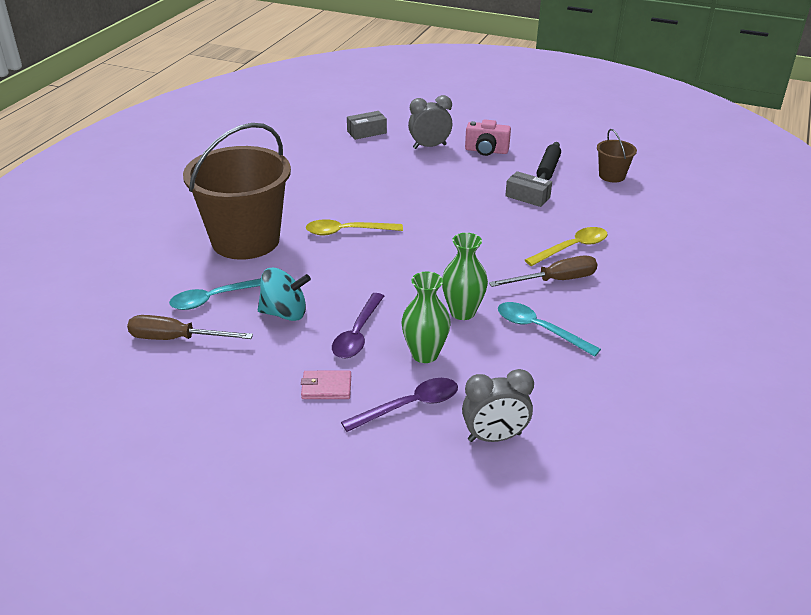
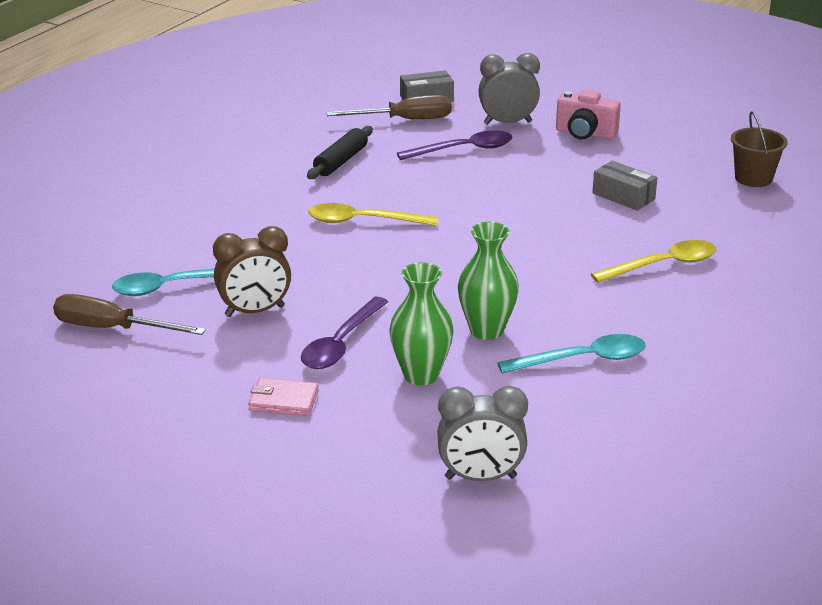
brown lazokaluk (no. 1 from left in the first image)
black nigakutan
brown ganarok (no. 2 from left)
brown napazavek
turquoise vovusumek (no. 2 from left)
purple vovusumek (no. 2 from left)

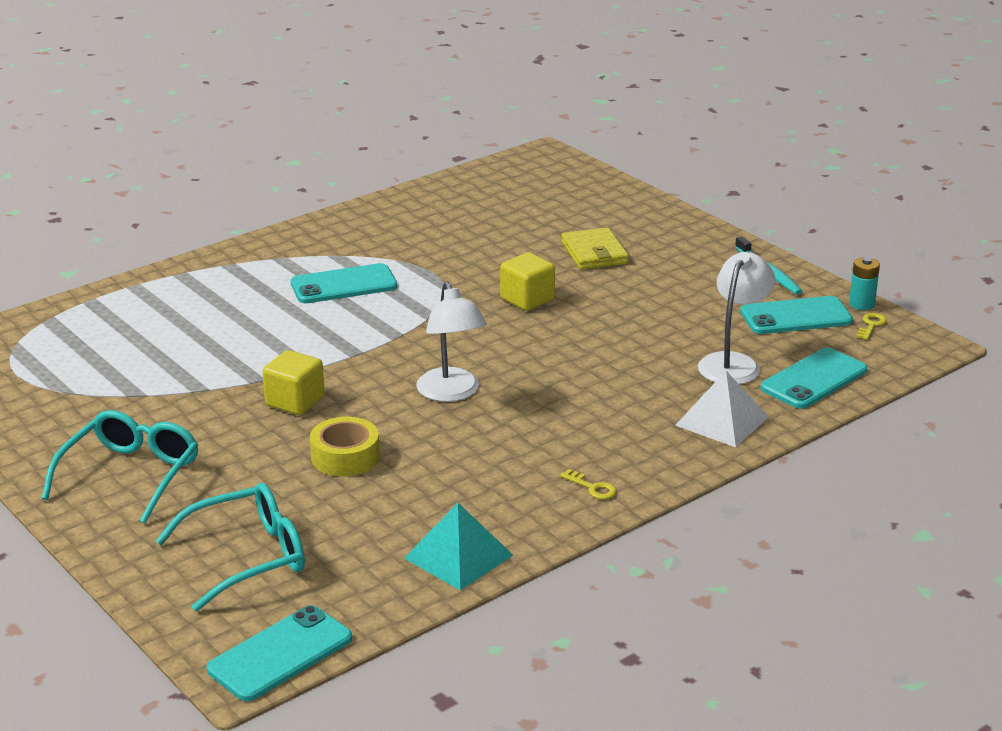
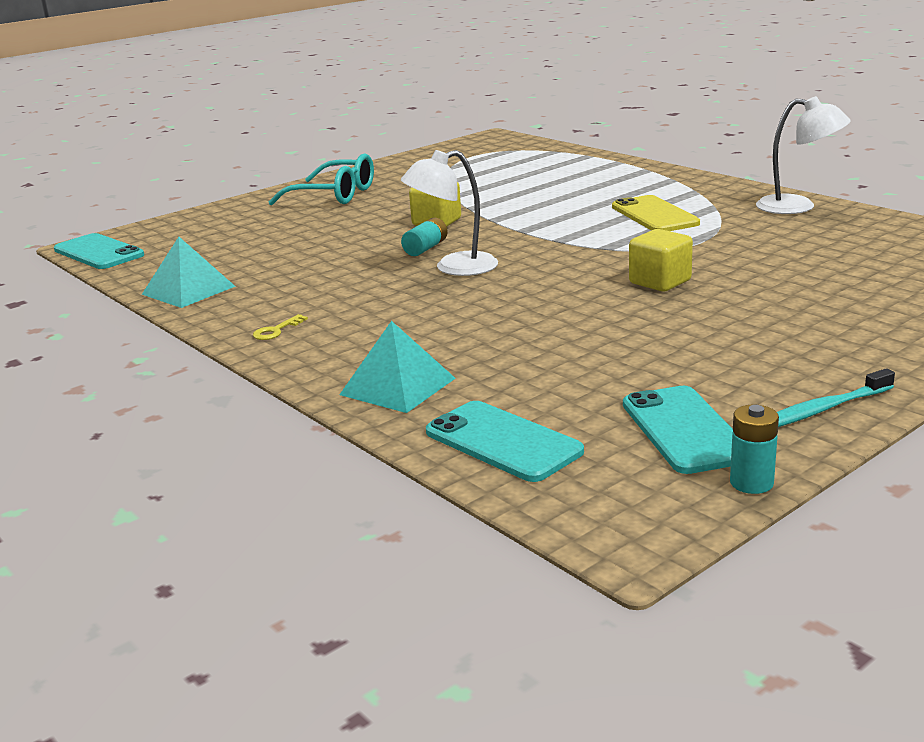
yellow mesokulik
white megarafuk (no. 2 from left)
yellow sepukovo
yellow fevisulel (no. 2 from left in the first image)
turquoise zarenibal (no. 2 from left)
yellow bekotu
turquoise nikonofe (no. 2 from left in the first image)
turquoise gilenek (no. 1 from left)

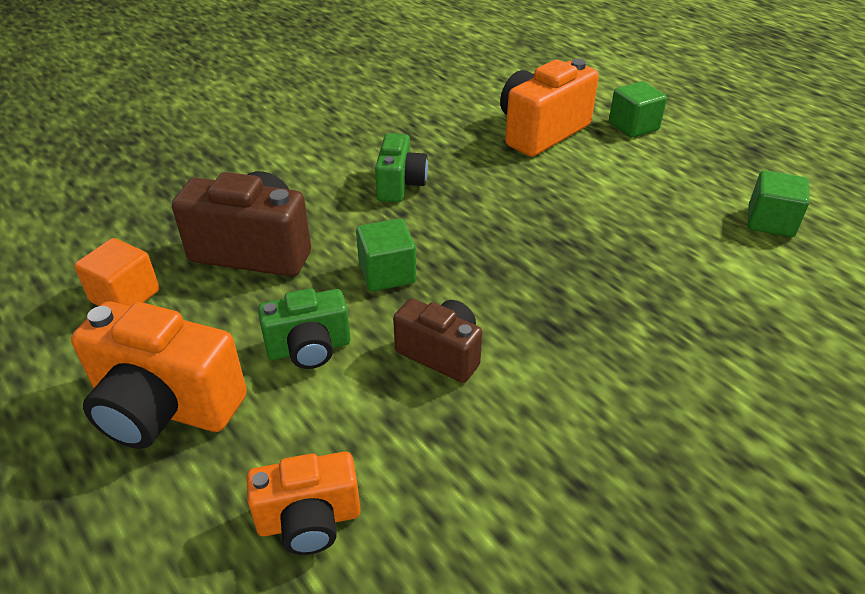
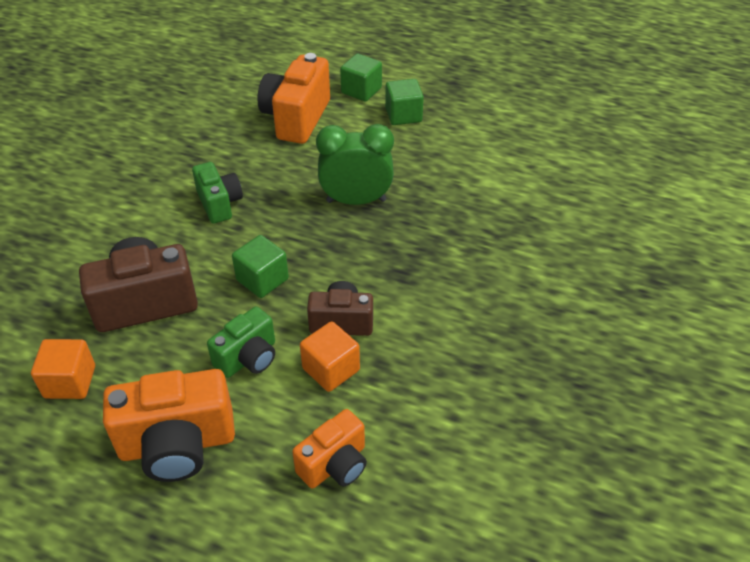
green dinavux (no. 3 from left)
green napazavek
orange dinavux (no. 2 from left)

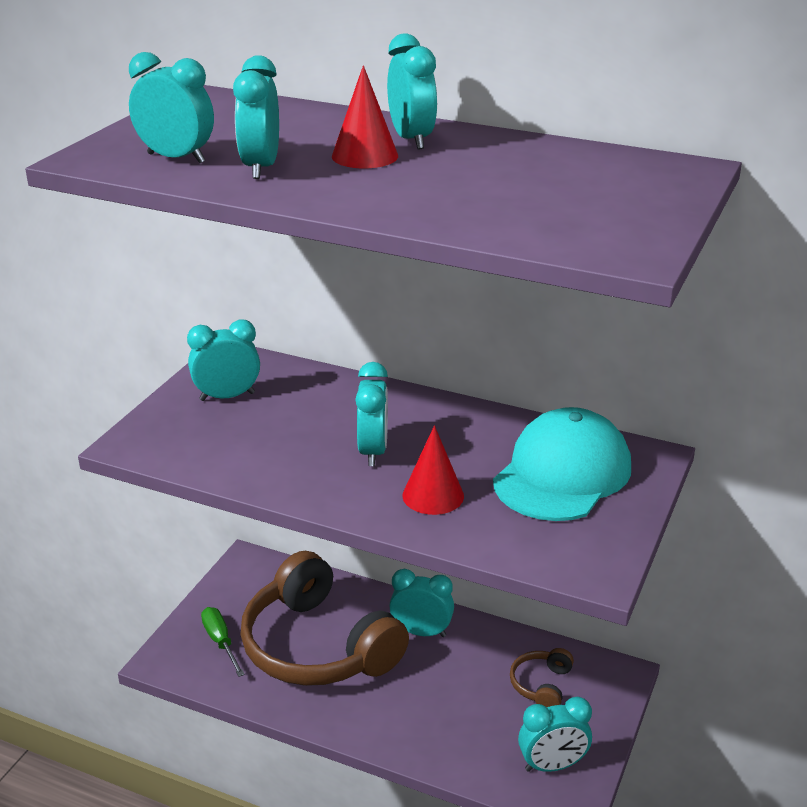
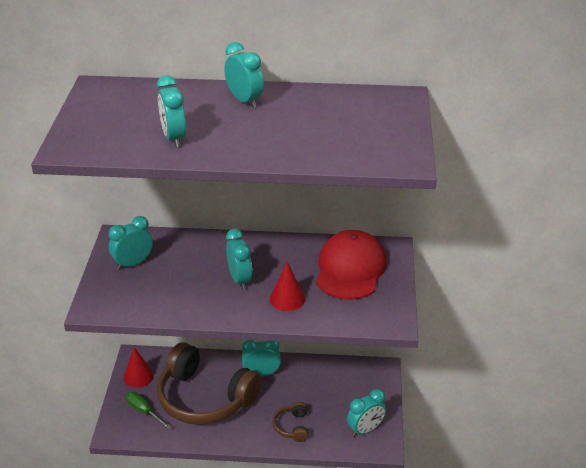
turquoise napazavek (no. 1 from left in the first image)
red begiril (no. 1 from left)
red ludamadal
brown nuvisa (no. 2 from left)

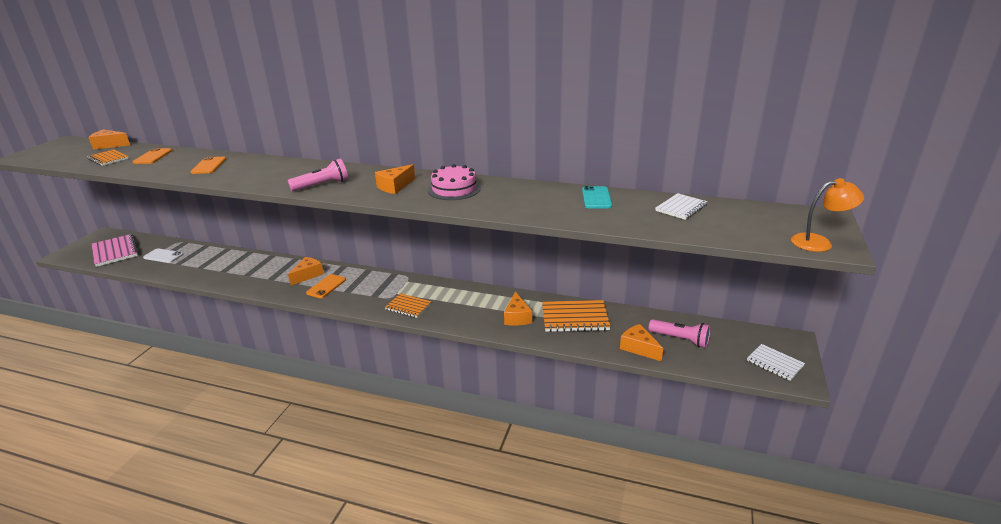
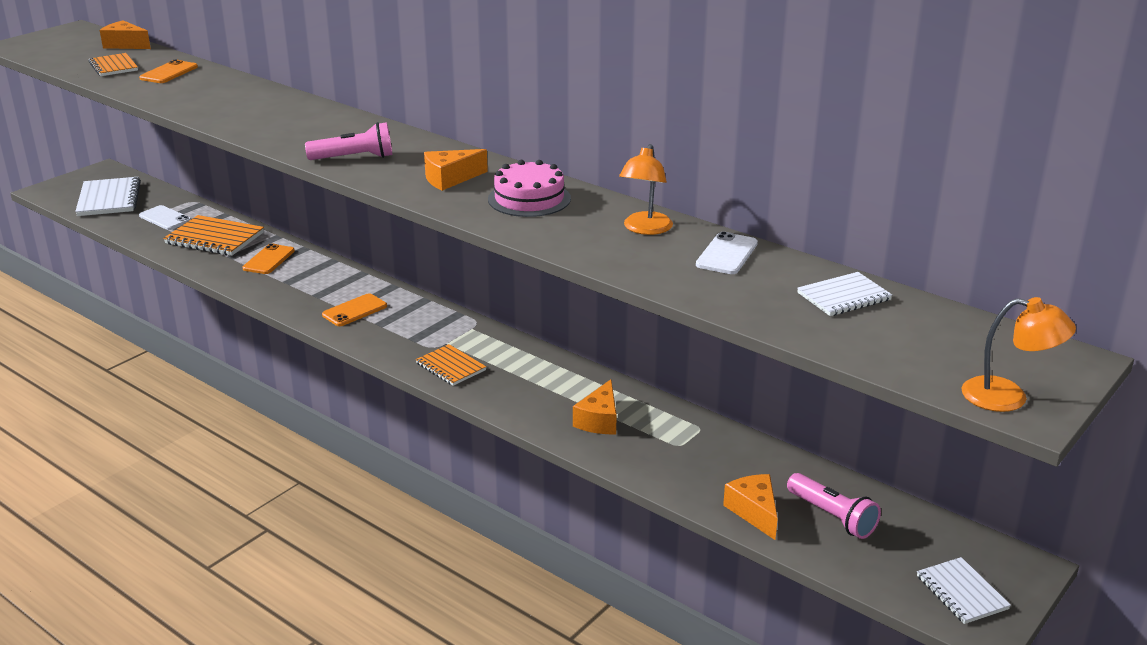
orange sepukovo (no. 2 from left)
white sepukovo (no. 2 from left)
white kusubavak (no. 1 from left)
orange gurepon (no. 2 from left in the first image)
orange kusubavak (no. 2 from left)
orange megarafuk (no. 1 from left)

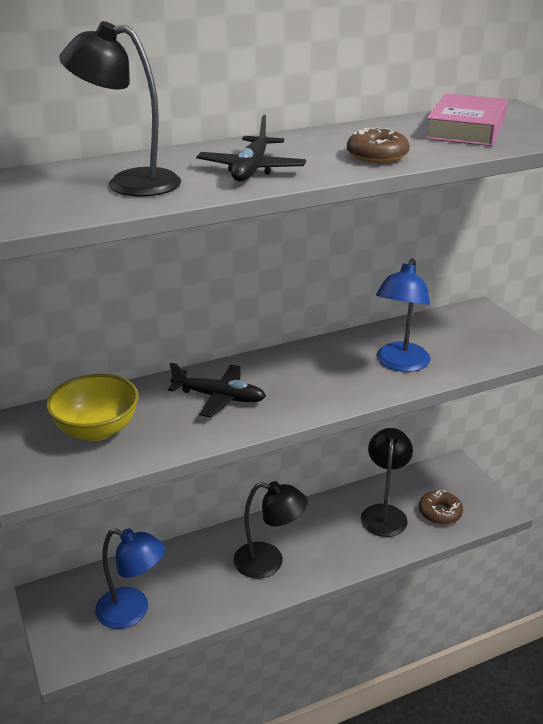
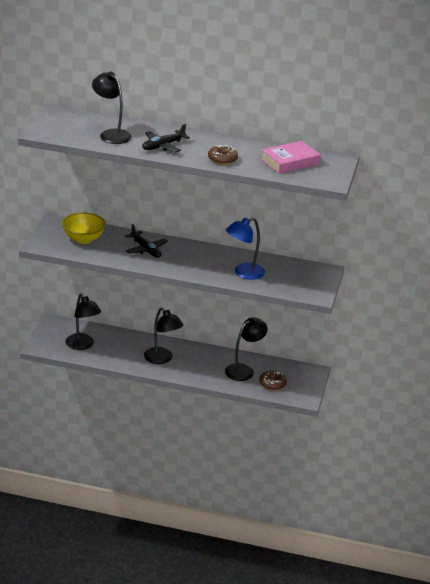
black megarafuk (no. 1 from left)

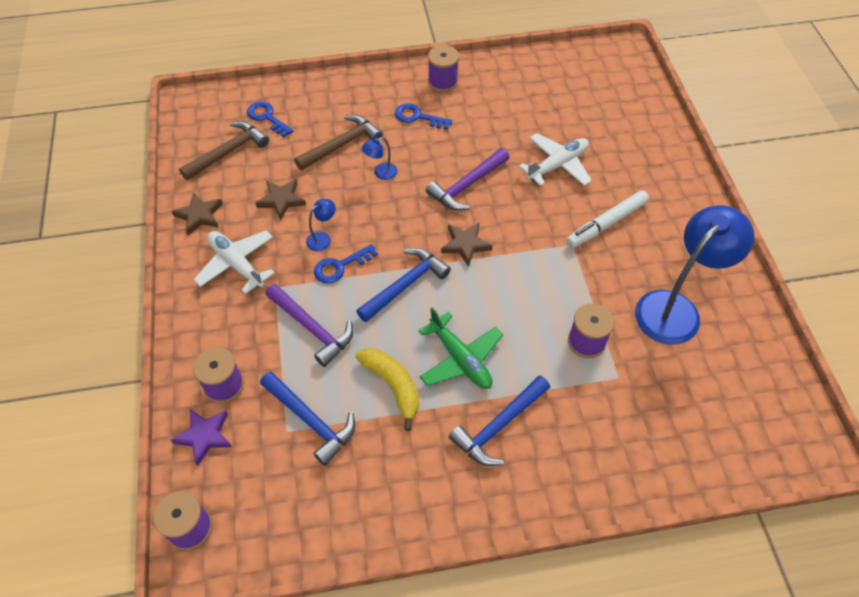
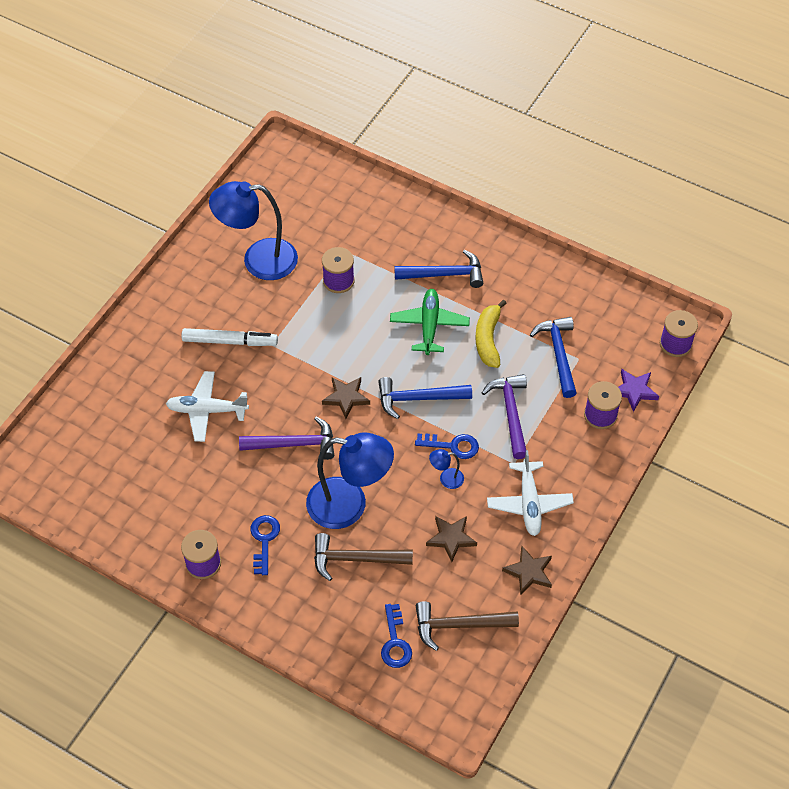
blue fevisulel (no. 1 from left)
blue megarafuk (no. 2 from left)

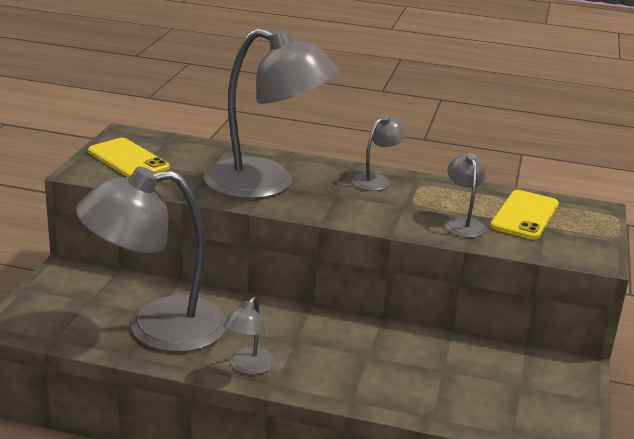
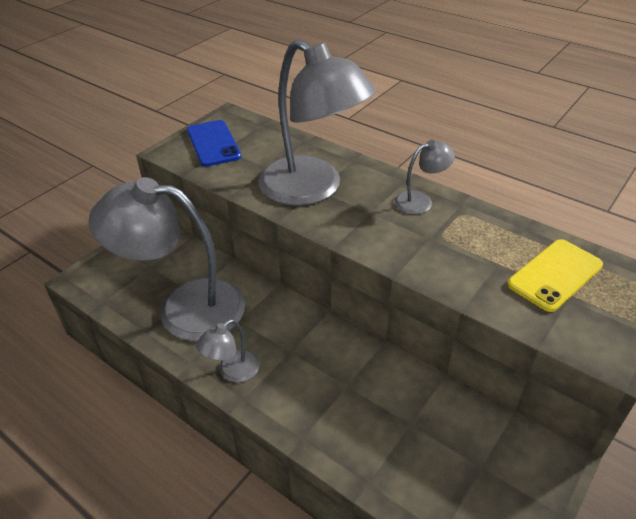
blue sepukovo
grey megarafuk (no. 5 from left in the first image)

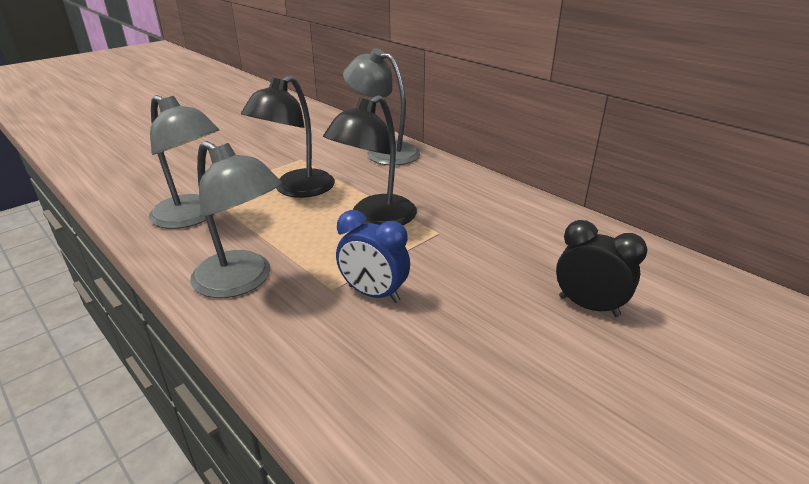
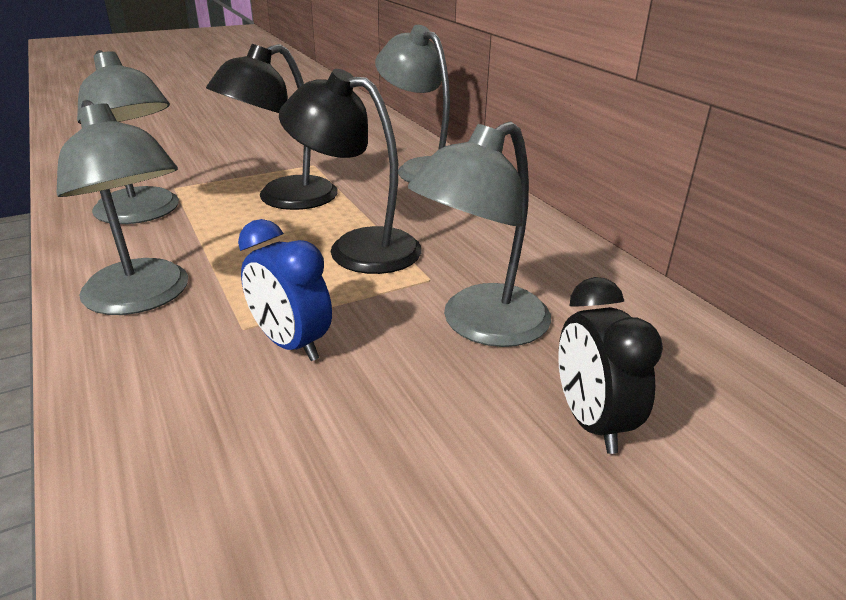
black megarafuk (no. 2 from left)
black napazavek
grey megarafuk (no. 4 from left)

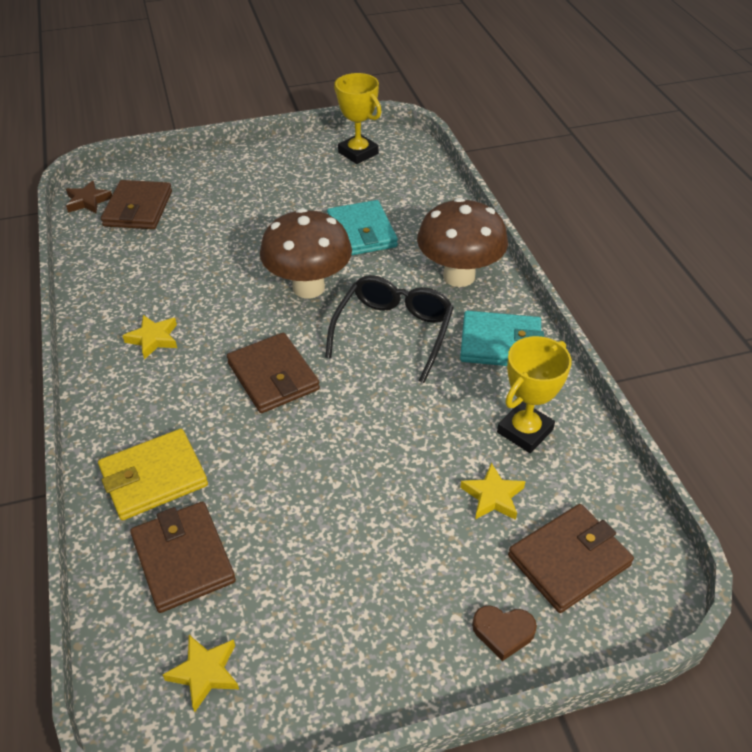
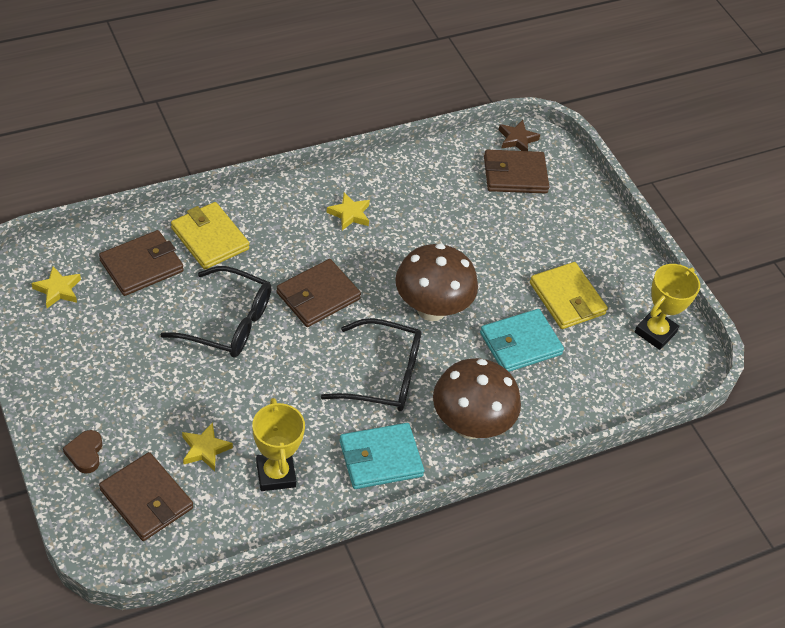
turquoise mesokulik (no. 1 from left)
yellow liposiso (no. 1 from left)
yellow mesokulik (no. 2 from left)
black nikonofe (no. 1 from left)

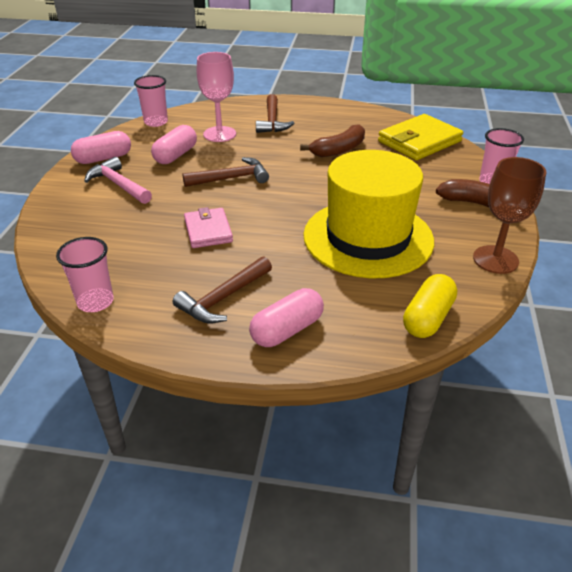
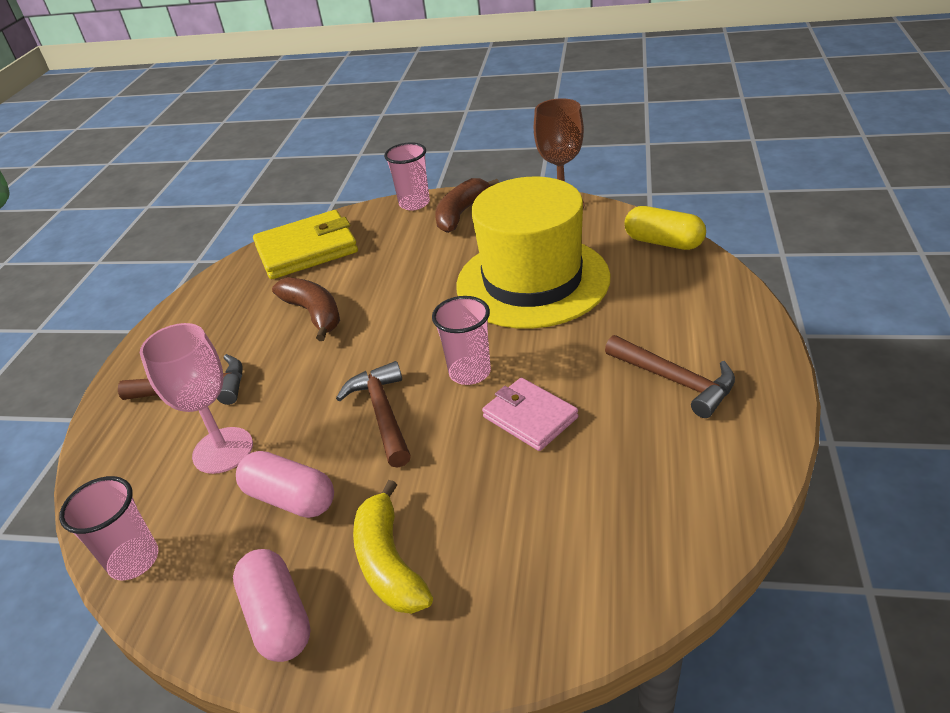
yellow mesokulik
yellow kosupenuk
pink mesokulik
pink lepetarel (no. 3 from left)
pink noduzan (no. 3 from left in the first image)

